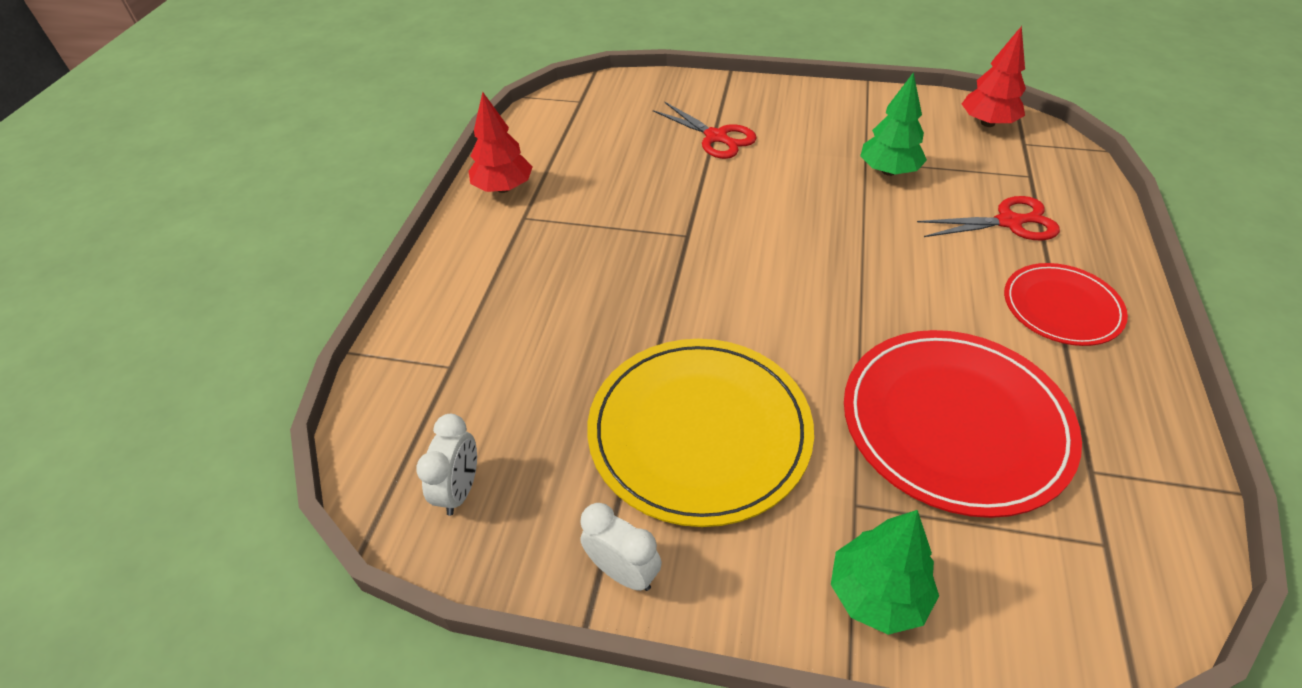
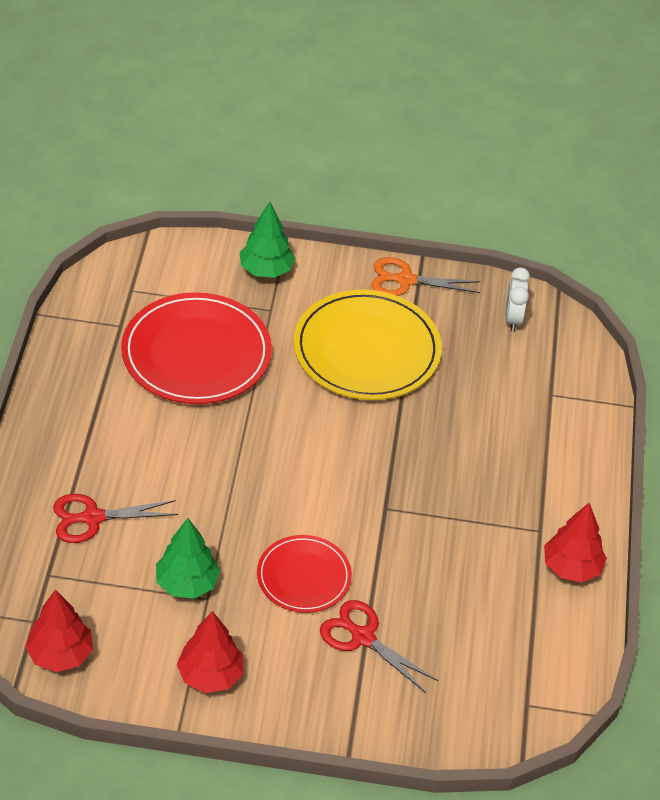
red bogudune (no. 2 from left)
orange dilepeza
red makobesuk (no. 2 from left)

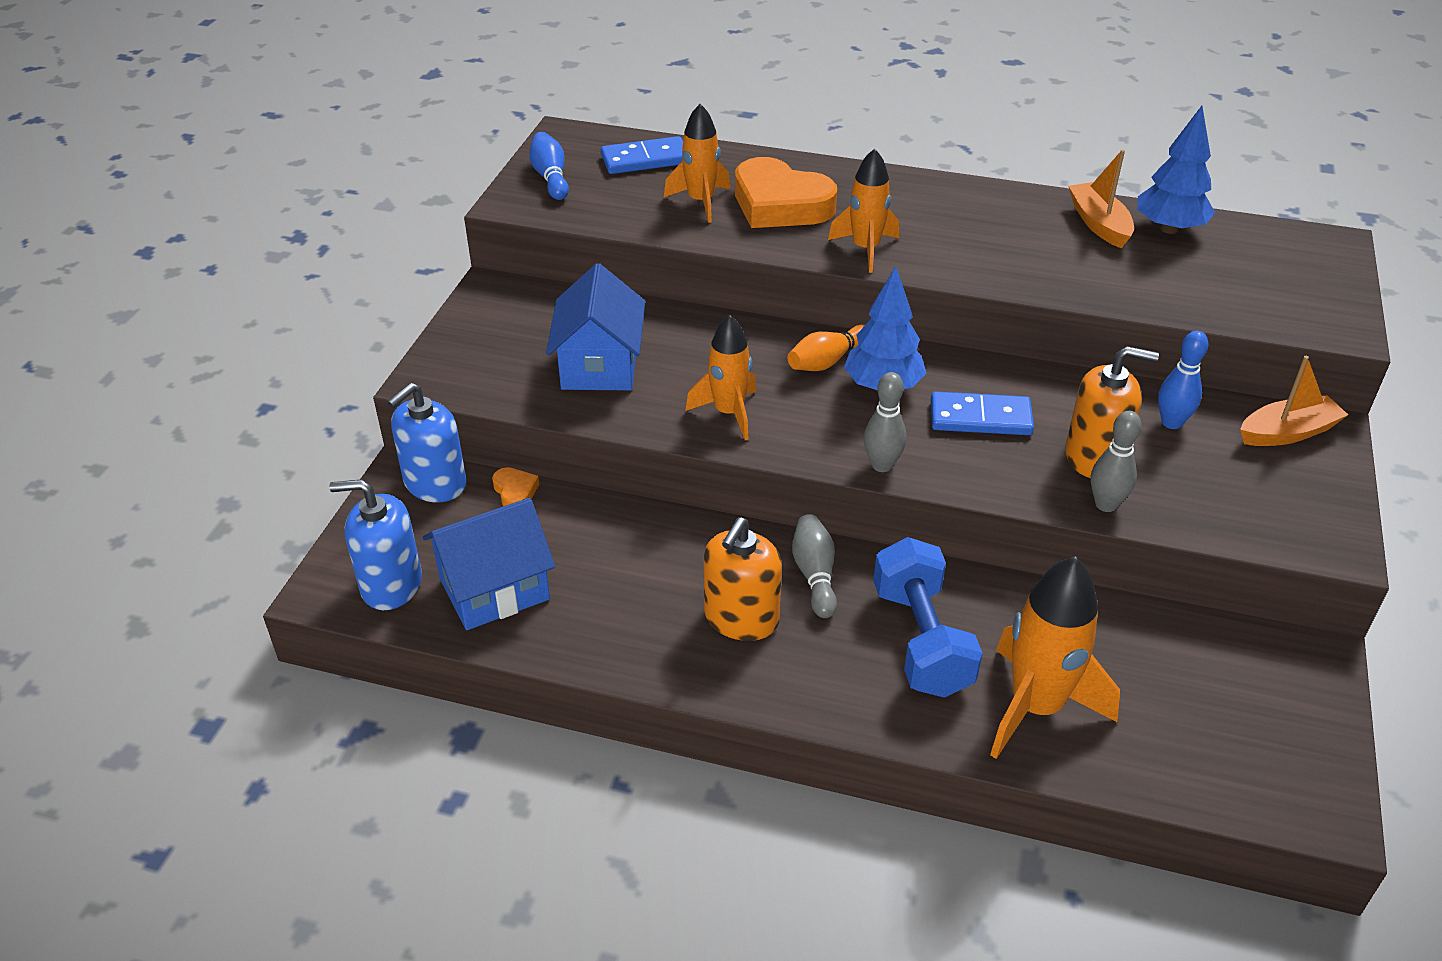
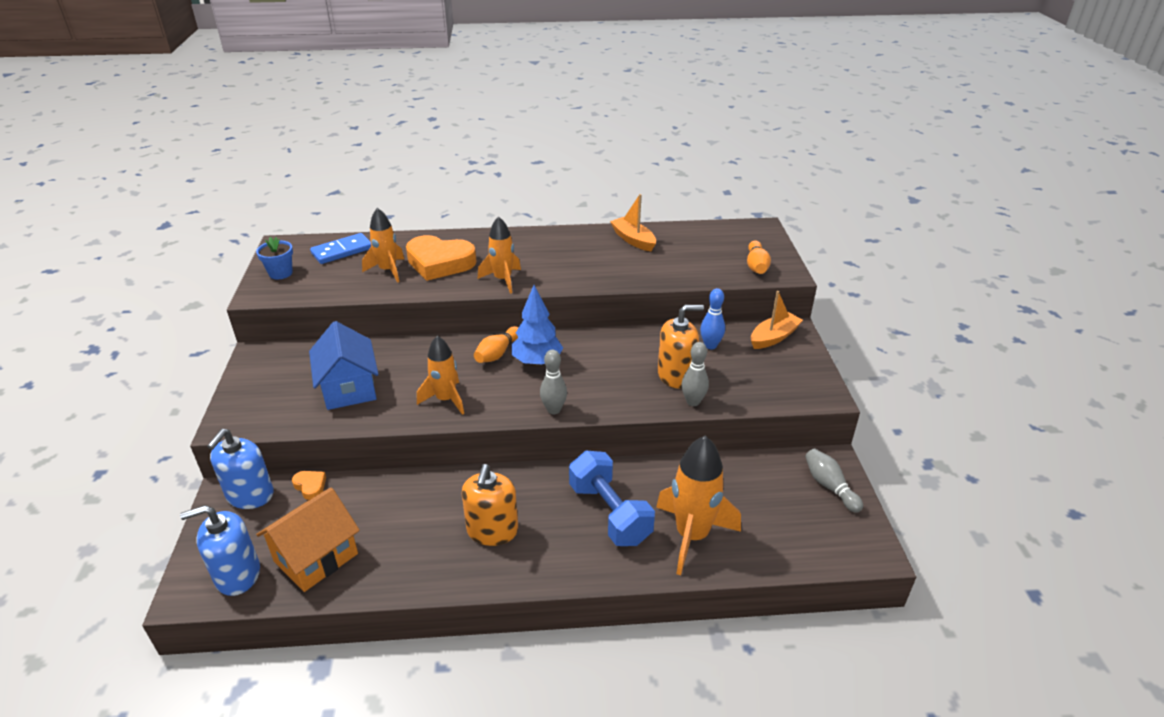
blue makobesuk (no. 2 from left in the first image)
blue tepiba
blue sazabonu (no. 2 from left in the first image)
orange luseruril
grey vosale (no. 3 from left)
orange vosale (no. 2 from left)

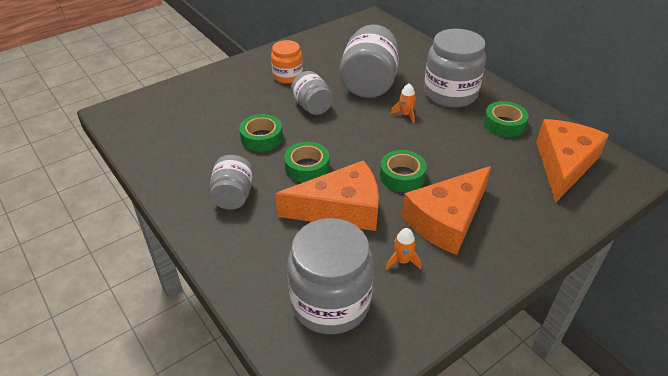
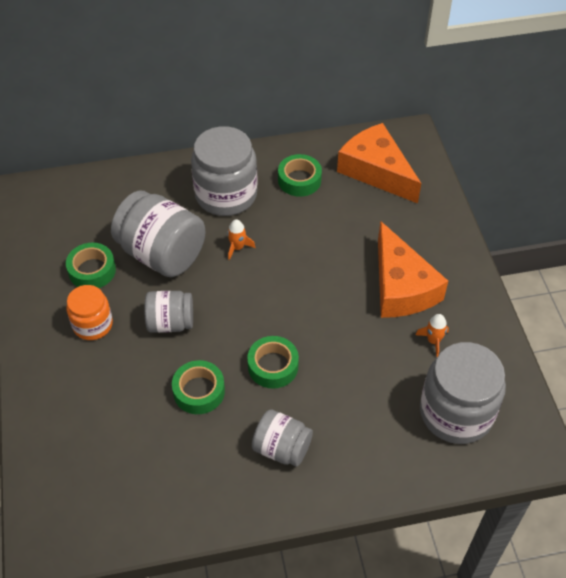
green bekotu (no. 1 from left)
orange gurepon (no. 1 from left in the first image)

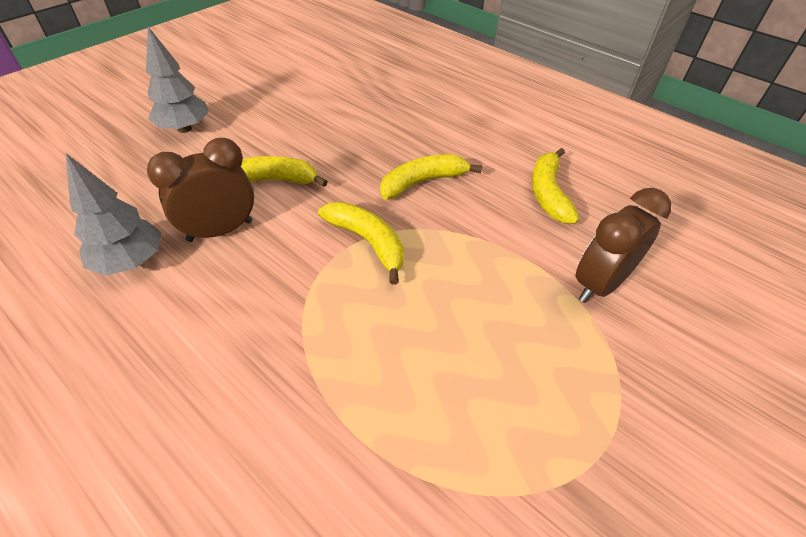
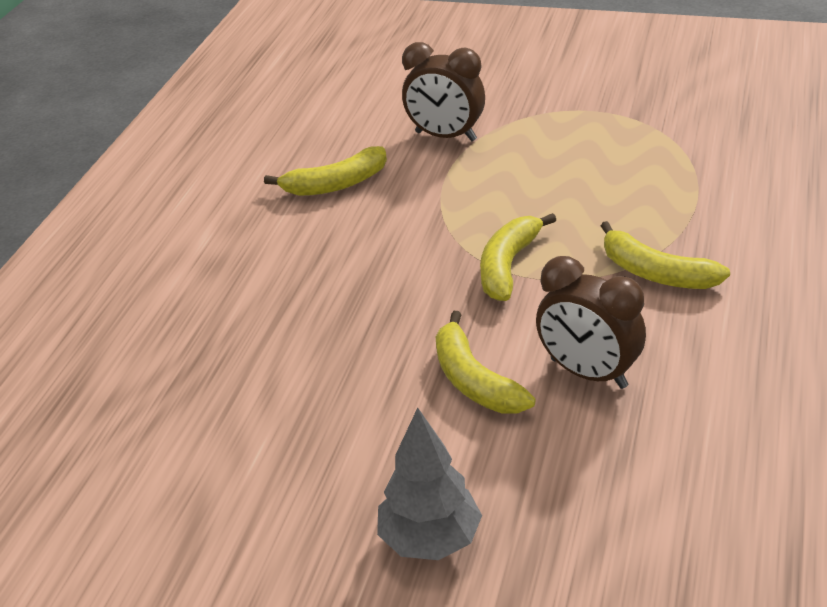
grey makobesuk (no. 1 from left in the first image)
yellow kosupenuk (no. 4 from left)

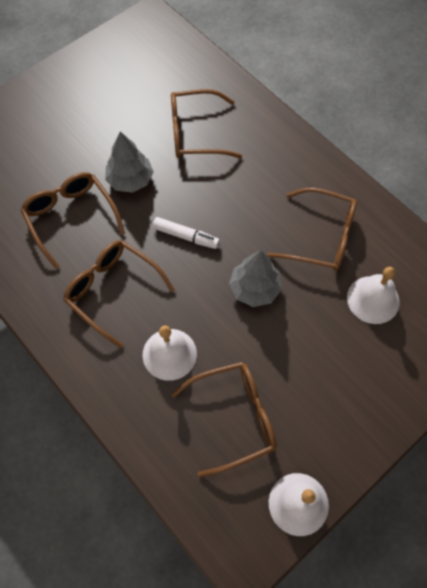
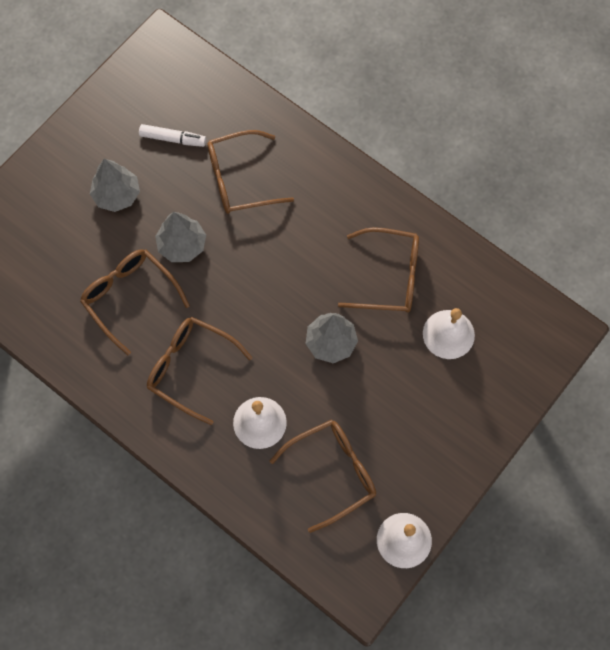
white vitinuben
grey makobesuk (no. 1 from left)

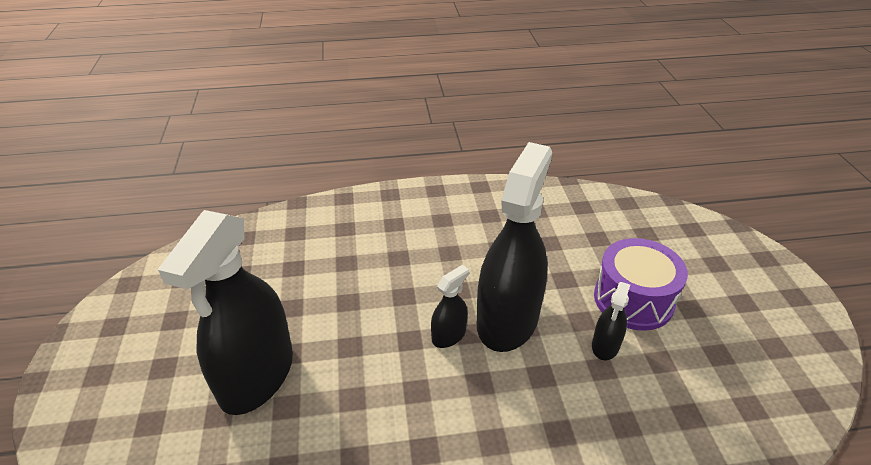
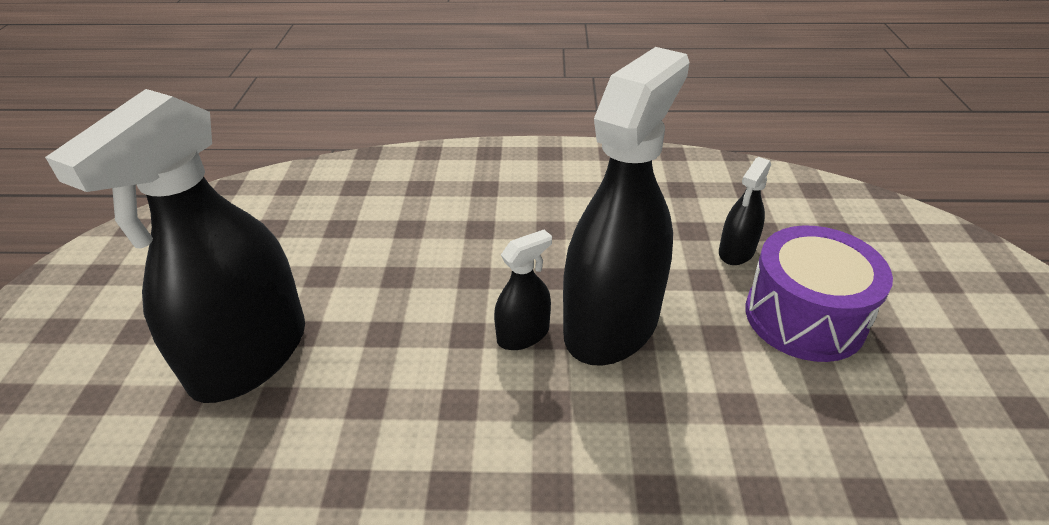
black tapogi (no. 4 from left)

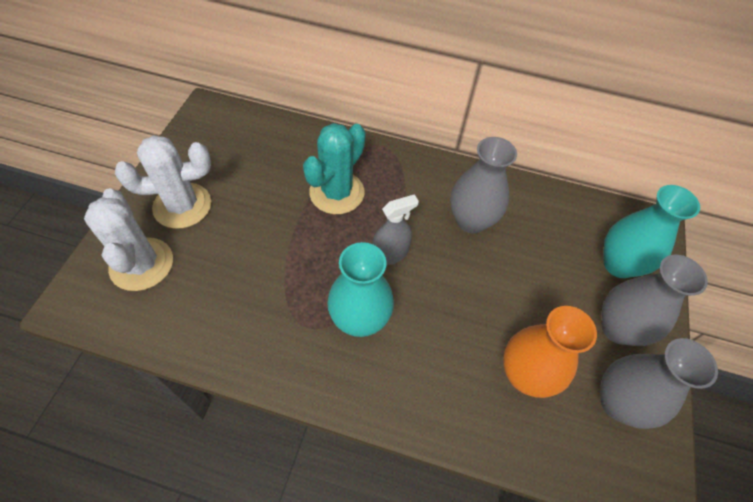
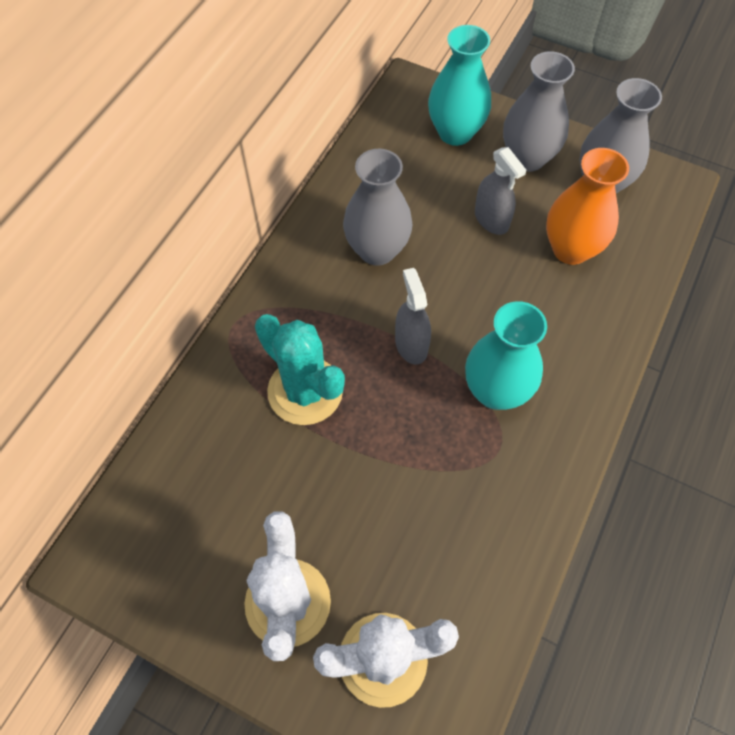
grey tapogi (no. 2 from left)

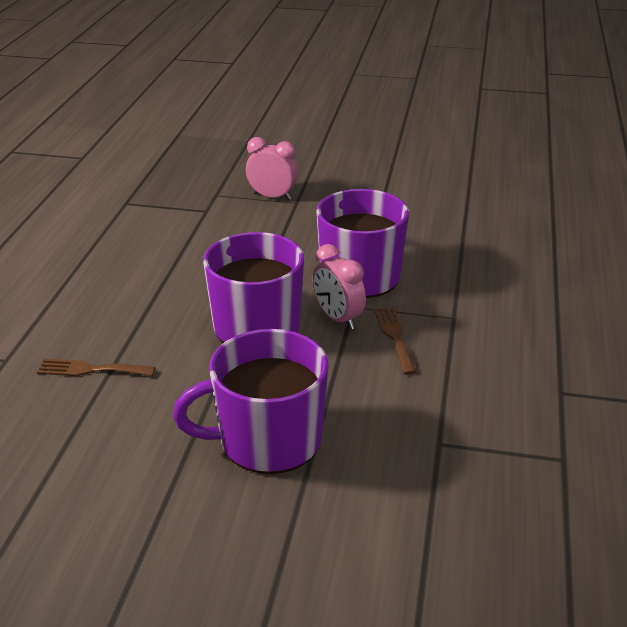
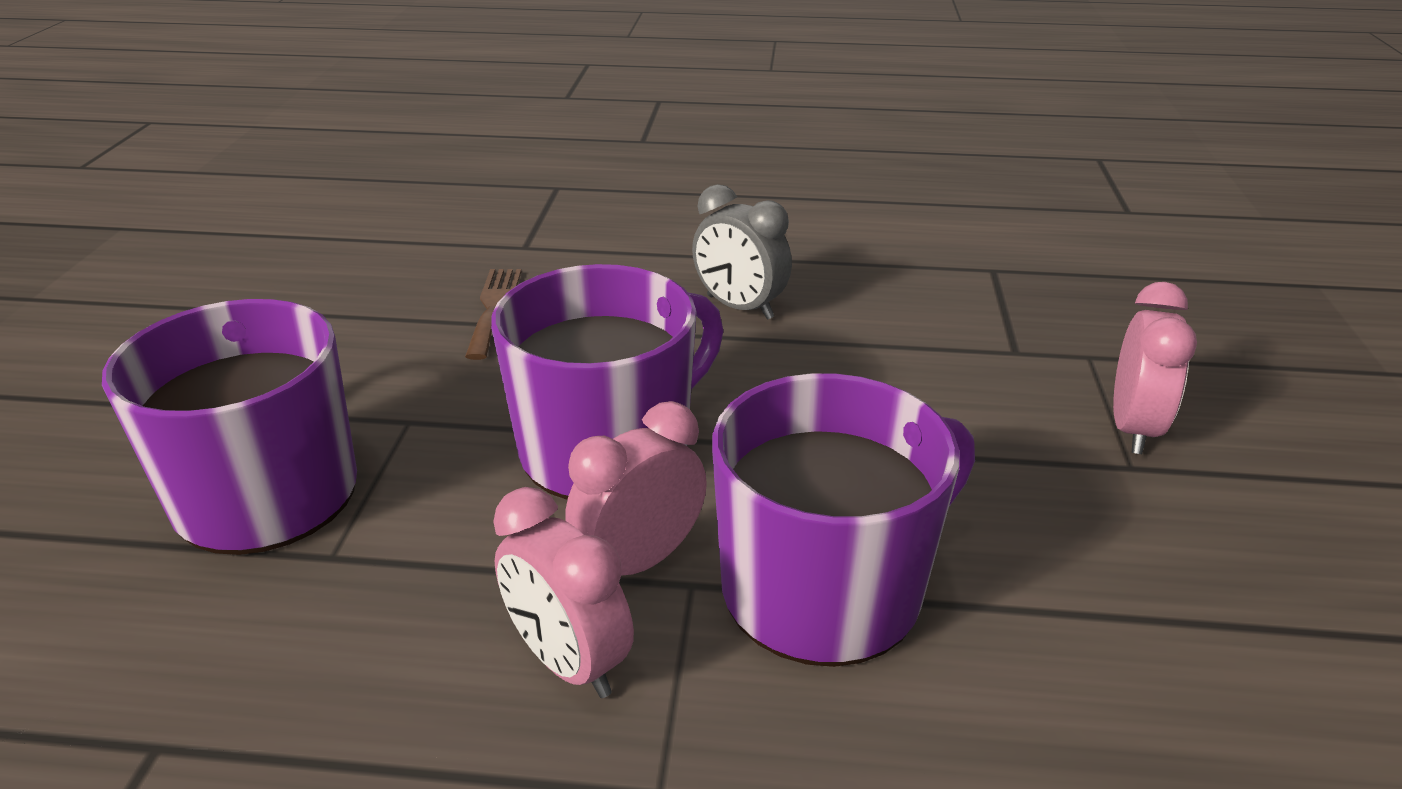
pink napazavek (no. 1 from left)
grey napazavek

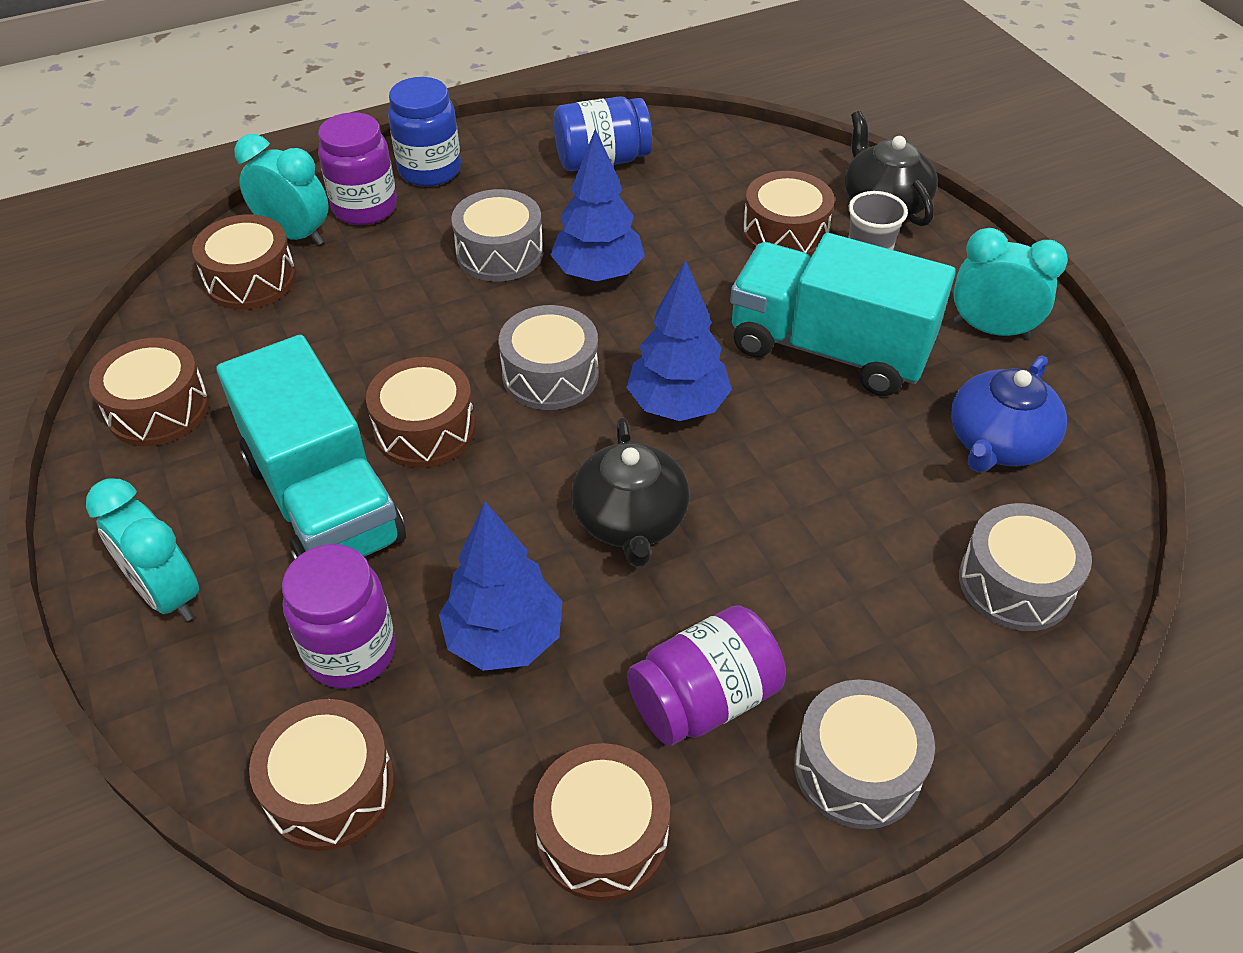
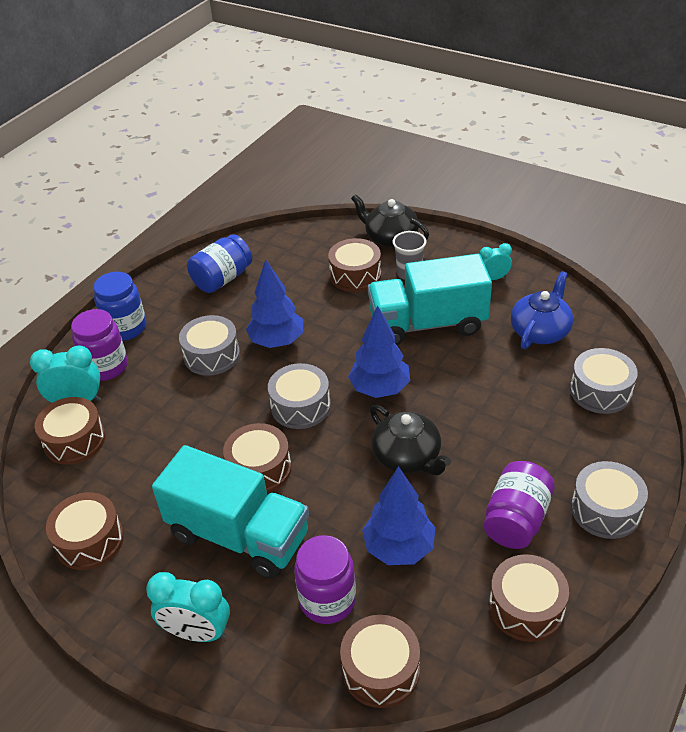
turquoise napazavek (no. 3 from left)
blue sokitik

